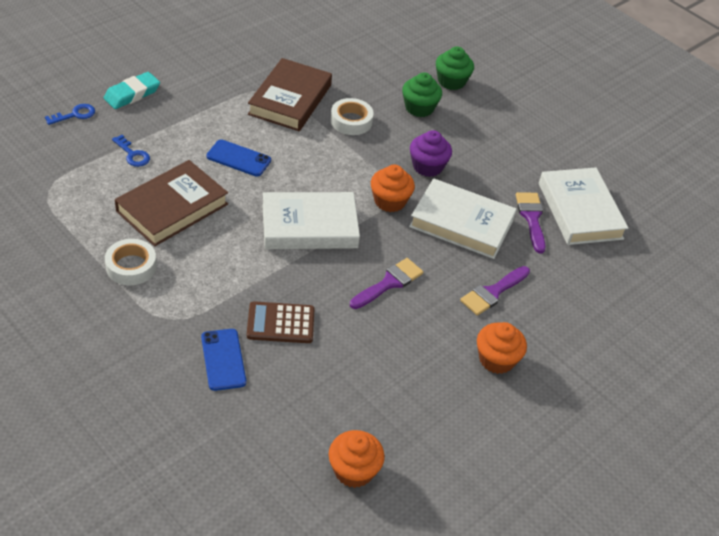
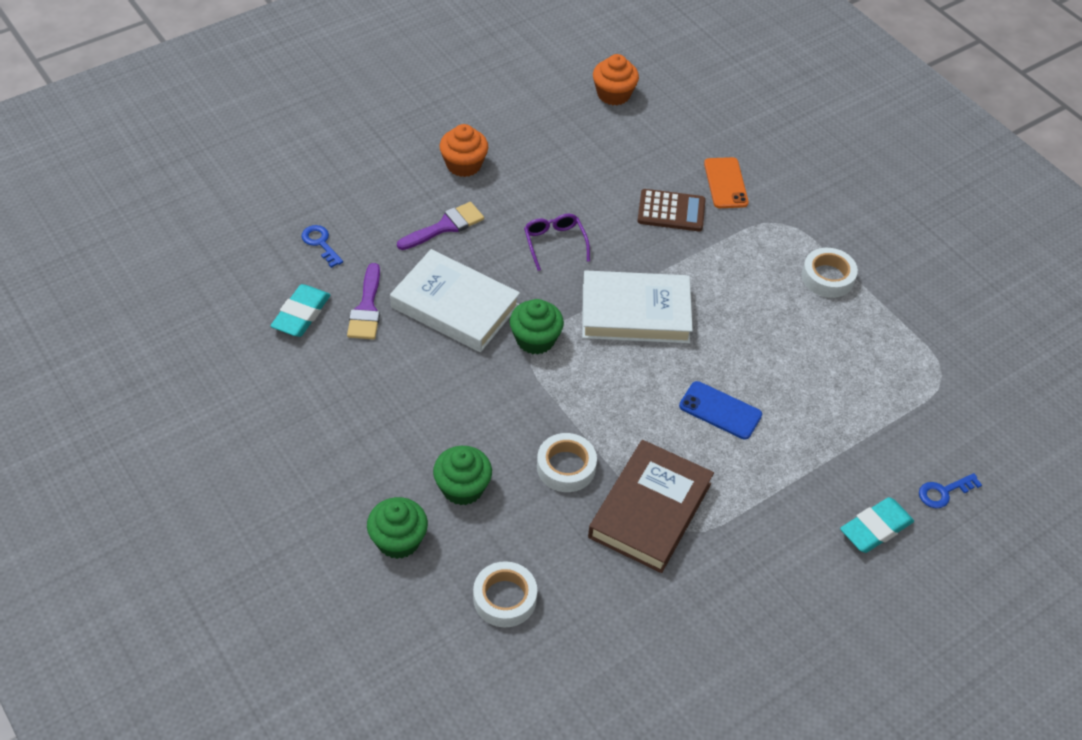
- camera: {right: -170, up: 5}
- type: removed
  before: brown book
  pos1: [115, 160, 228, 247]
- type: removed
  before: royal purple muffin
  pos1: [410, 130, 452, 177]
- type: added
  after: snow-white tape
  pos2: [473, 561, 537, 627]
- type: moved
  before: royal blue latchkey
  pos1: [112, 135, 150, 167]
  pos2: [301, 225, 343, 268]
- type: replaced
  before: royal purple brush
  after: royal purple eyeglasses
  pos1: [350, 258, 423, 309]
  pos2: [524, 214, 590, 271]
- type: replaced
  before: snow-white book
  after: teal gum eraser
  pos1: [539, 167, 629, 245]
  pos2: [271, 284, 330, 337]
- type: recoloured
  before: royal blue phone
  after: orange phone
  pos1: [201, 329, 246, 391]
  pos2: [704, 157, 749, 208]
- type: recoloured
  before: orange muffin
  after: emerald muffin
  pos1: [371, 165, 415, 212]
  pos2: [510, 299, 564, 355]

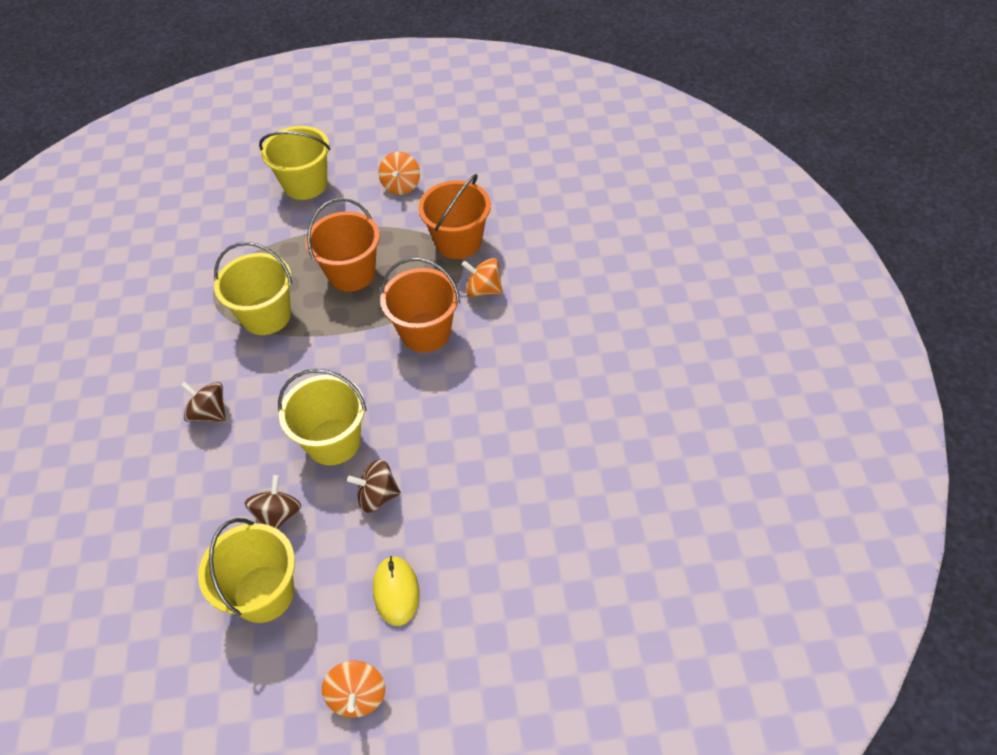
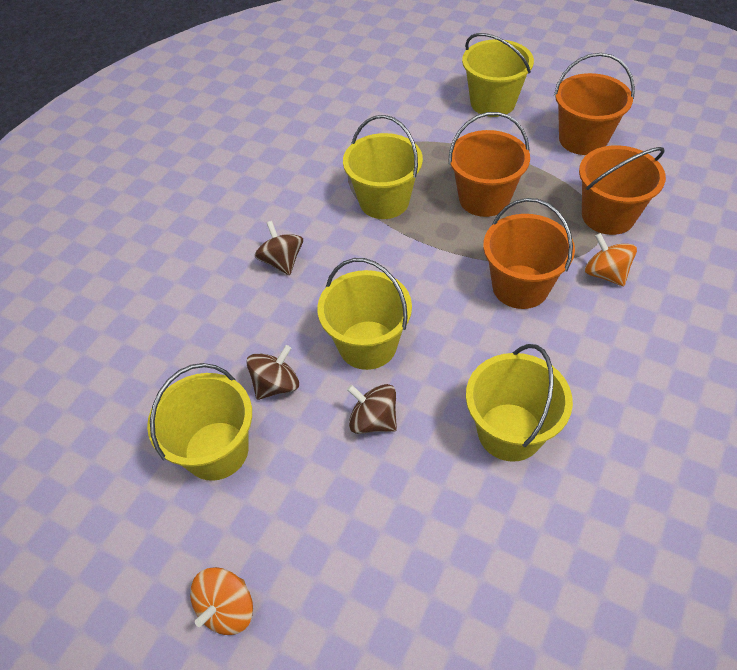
- camera: {right: 35, up: 0}
- type: removed
  before: bright yellow computer mouse
  pos1: [373, 556, 419, 626]
- type: added
  after: bright yellow pail
  pos2: [466, 344, 573, 462]
- type: replaced
  before: orange spinning top
  after: orange pail
  pos1: [379, 152, 420, 195]
  pos2: [554, 53, 635, 155]

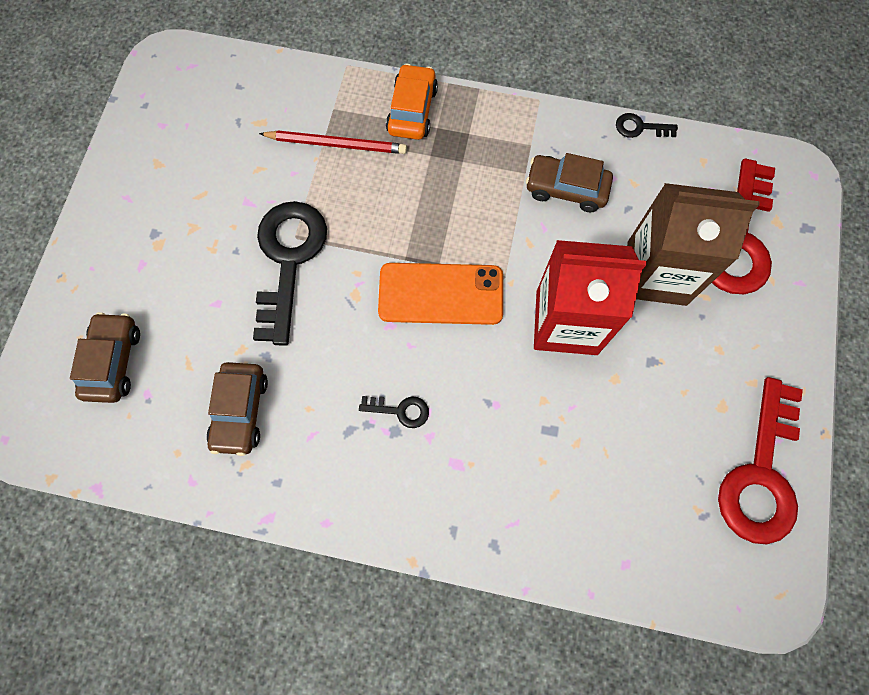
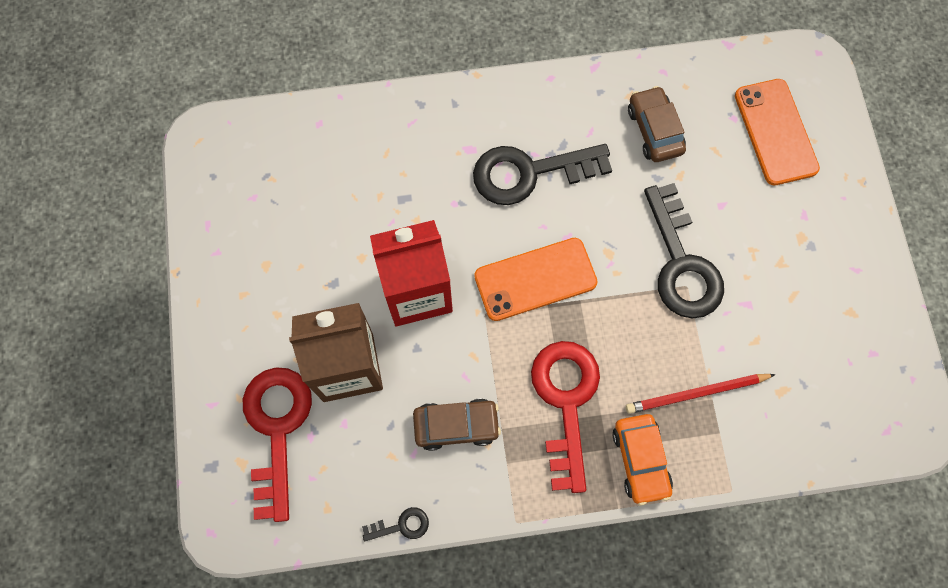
- camera: {right: 160, up: 0}
- type: moved
  before: crimson latchkey
  pos1: [718, 377, 803, 544]
  pos2: [531, 341, 600, 493]
- type: replaced
  before: brown automobile
  after: orange phone
  pos1: [70, 312, 140, 403]
  pos2: [735, 79, 820, 185]
- type: resized
  before: ebony latchkey
  pos1: [359, 396, 429, 428]
  pos2: [473, 144, 612, 205]
  scale: 2.34

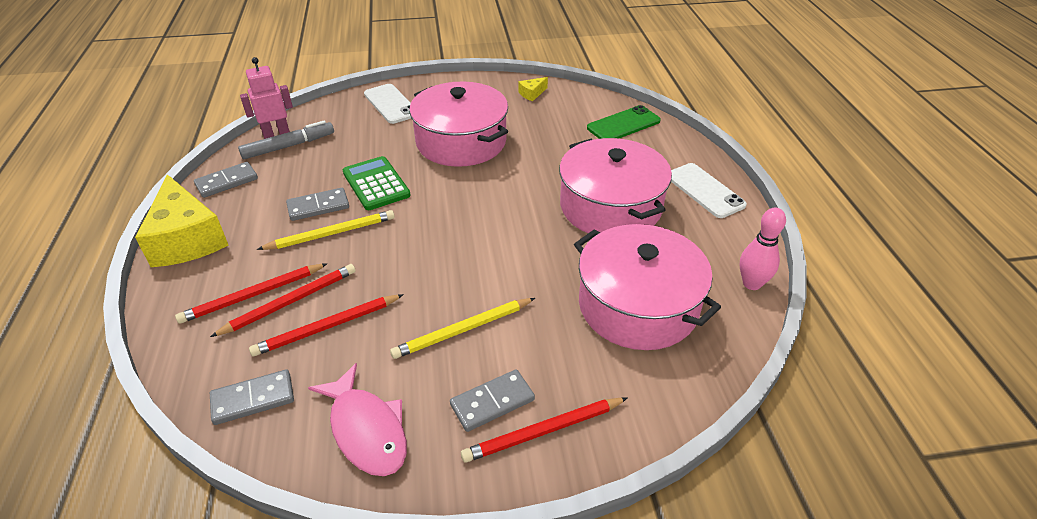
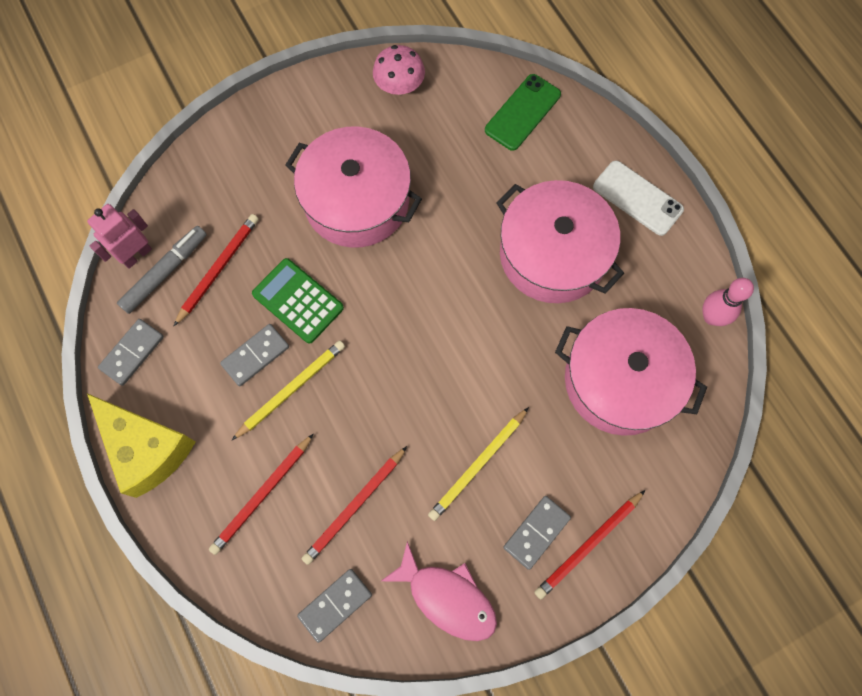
- camera: {right: -20, up: 30}
- type: removed
  before: snow-white phone
  pos1: [364, 84, 411, 124]
- type: moved
  before: crimson wooden pencil
  pos1: [210, 264, 356, 337]
  pos2: [174, 214, 259, 326]
- type: replaced
  before: bright yellow piece of cheese
  after: rosy toadstool
  pos1: [519, 77, 548, 101]
  pos2: [373, 45, 425, 95]

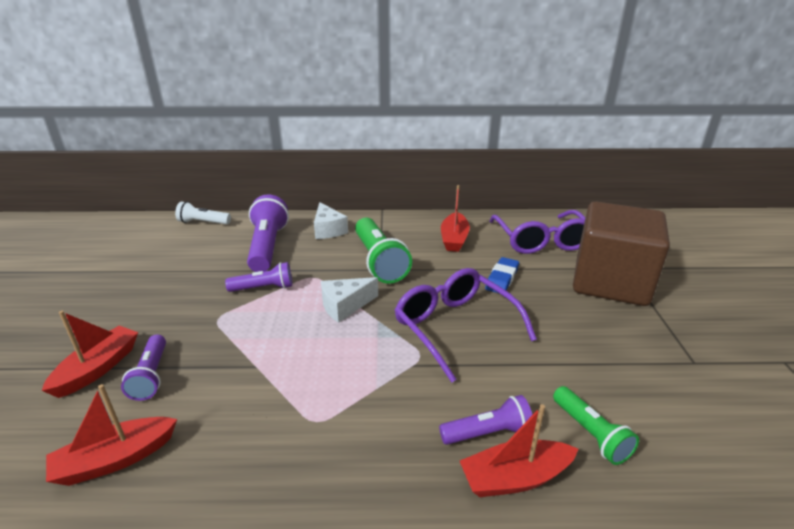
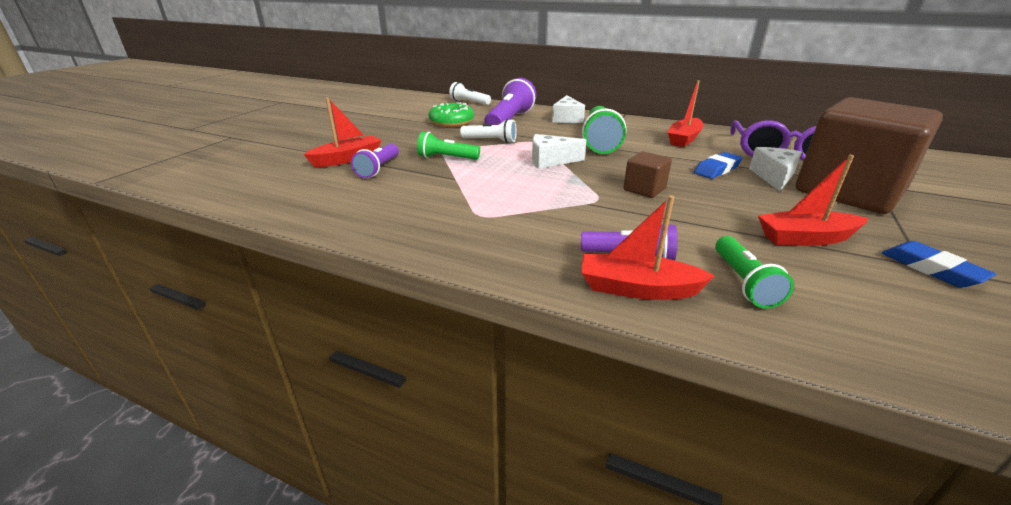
- camera: {right: 25, up: 0}
- type: added
  after: emerald torch
  pos2: [417, 132, 480, 160]
- type: added
  after: emerald glazed donut
  pos2: [428, 102, 474, 127]
- type: added
  after: snow-white piece of cheese
  pos2: [749, 147, 802, 191]
- type: added
  after: royal blue gum eraser
  pos2: [882, 241, 996, 288]
- type: moved
  before: crimson sailboat
  pos1: [46, 384, 177, 486]
  pos2: [758, 155, 869, 246]
- type: replaced
  before: royal purple eyeglasses
  after: brown block
  pos1: [395, 268, 537, 383]
  pos2: [623, 151, 672, 198]
- type: recoloured
  before: royal purple torch
  after: snow-white torch
  pos1: [225, 262, 292, 292]
  pos2: [460, 119, 517, 143]

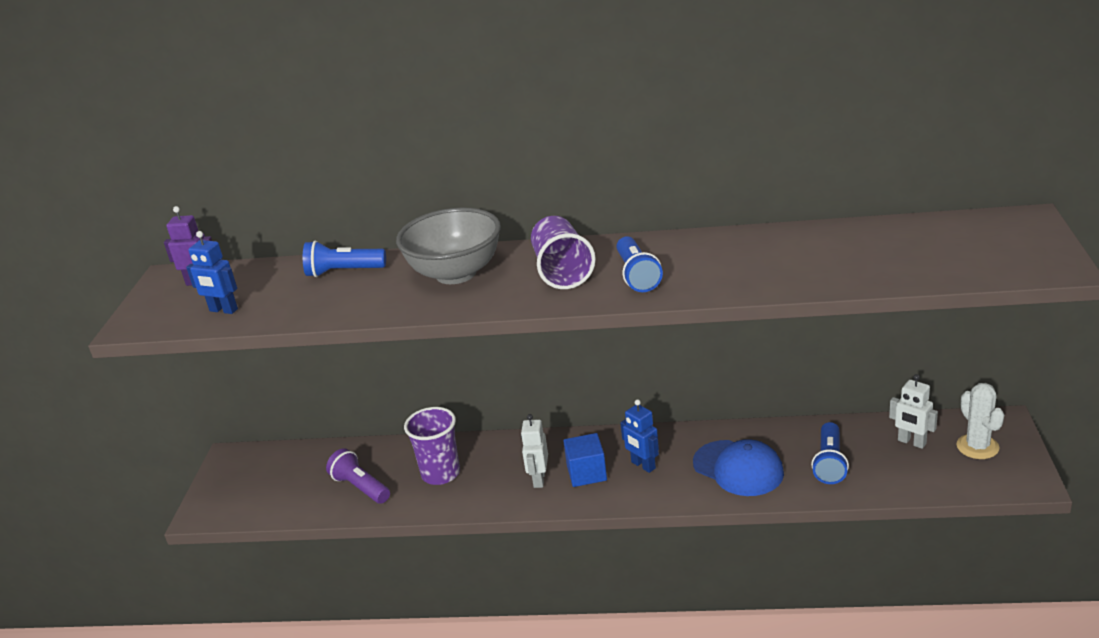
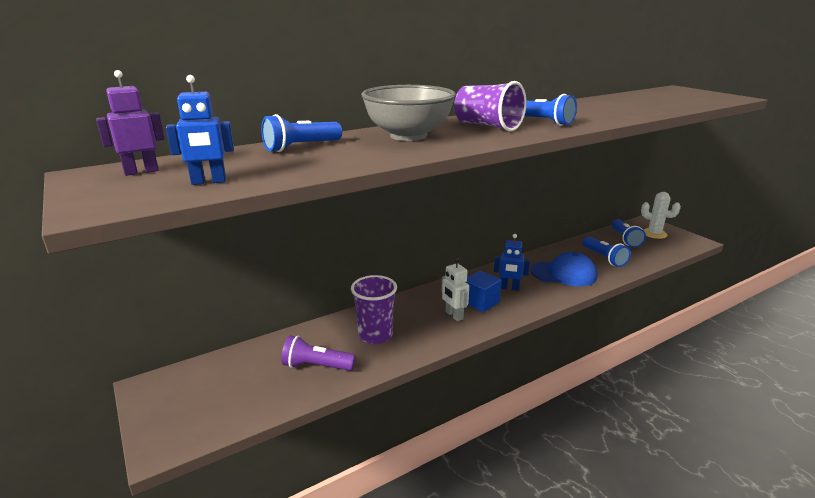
- camera: {right: -40, up: -5}
- type: replaced
  before: snow-white robot figure
  after: royal blue torch
  pos1: [889, 374, 938, 449]
  pos2: [612, 219, 646, 248]

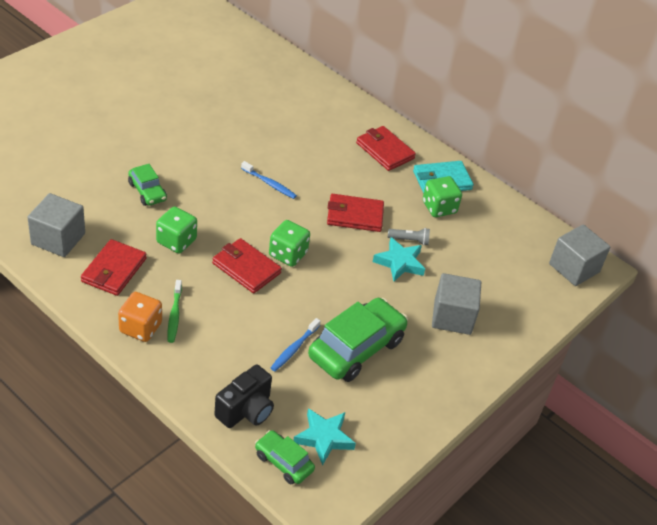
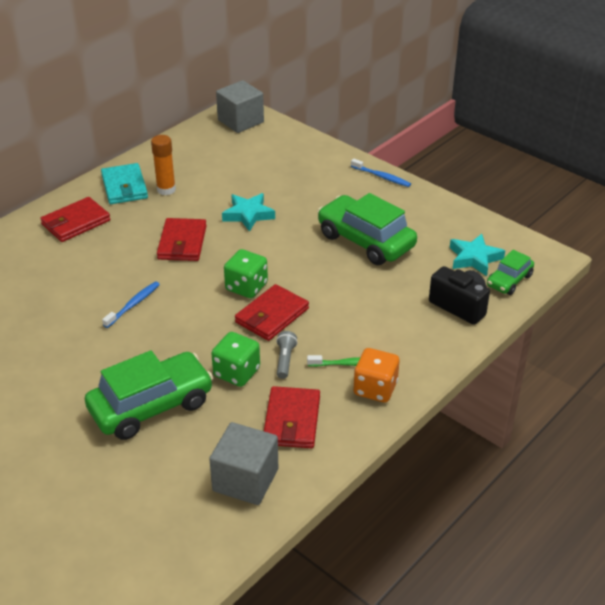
- camera: {right: -85, up: -5}
- type: removed
  before: grey block
  pos1: [432, 273, 481, 335]
- type: moved
  before: royal blue dental brush
  pos1: [271, 318, 321, 371]
  pos2: [351, 158, 411, 187]
- type: moved
  before: grey torch
  pos1: [388, 228, 430, 245]
  pos2: [276, 331, 298, 379]
- type: replaced
  before: emerald game die
  after: orange glue
  pos1: [423, 176, 462, 217]
  pos2: [151, 135, 176, 195]
- type: turned
  before: crimson card wallet
  pos1: [81, 239, 147, 296]
  pos2: [264, 386, 320, 448]
  turn: 75
- type: resized
  before: emerald automobile
  pos1: [128, 164, 167, 206]
  pos2: [85, 351, 213, 440]
  scale: 1.87

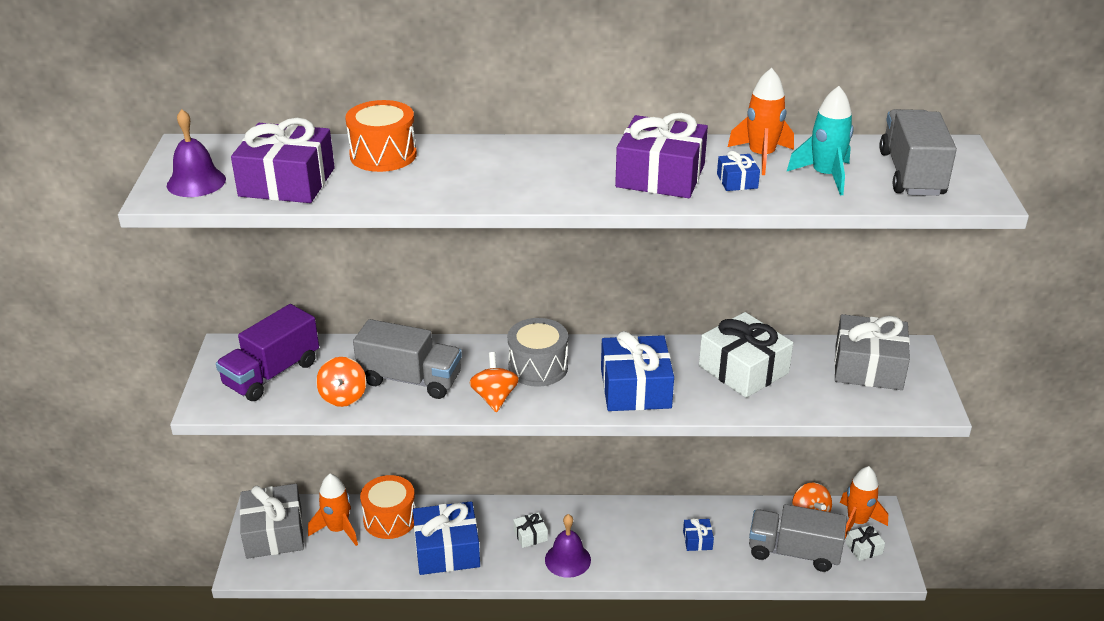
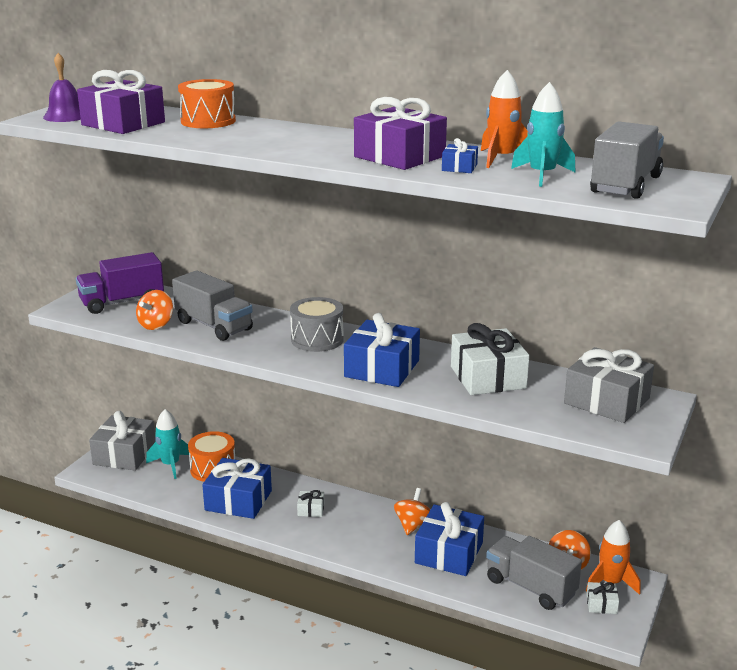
- camera: {right: 25, up: -10}
- type: removed
  before: royal purple school bell
  pos1: [545, 514, 591, 578]
- type: moved
  before: orange spinning top
  pos1: [469, 352, 519, 413]
  pos2: [394, 488, 430, 535]
- type: recoloured
  before: orange spaceship
  after: teal spaceship
  pos1: [308, 474, 358, 546]
  pos2: [146, 409, 189, 479]
- type: resized
  before: royal blue wrapped gift
  pos1: [683, 518, 714, 551]
  pos2: [415, 502, 484, 576]
  scale: 2.19

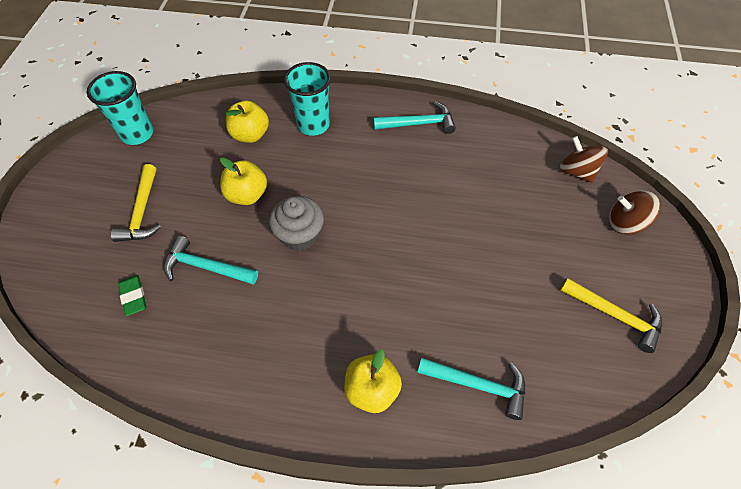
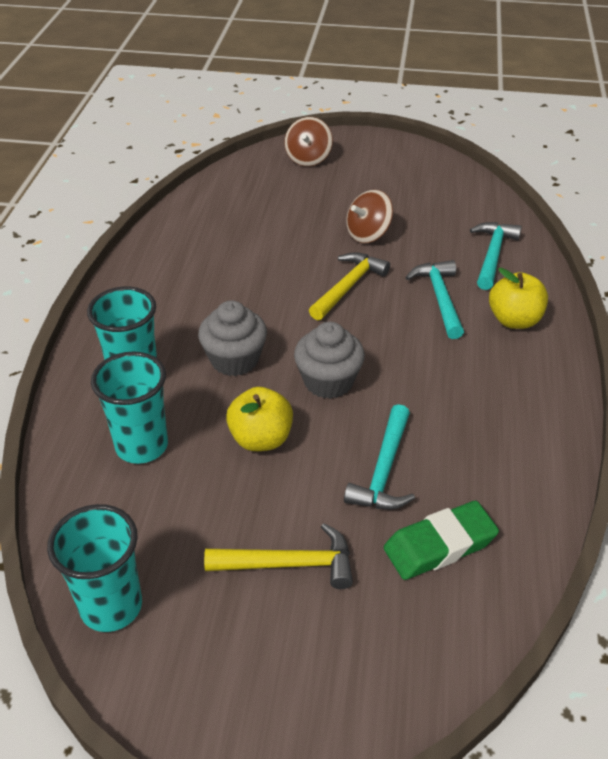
- camera: {right: -90, up: -15}
- type: added
  after: grey muffin
  pos2: [198, 300, 267, 376]
- type: moved
  before: teal hammer
  pos1: [373, 102, 456, 134]
  pos2: [405, 260, 464, 339]
- type: moved
  before: brown spinning top
  pos1: [560, 136, 608, 183]
  pos2: [346, 190, 393, 243]
- type: moved
  before: bright yellow hammer
  pos1: [560, 278, 662, 353]
  pos2: [309, 252, 390, 320]
- type: replaced
  before: bright yellow apple fruit
  after: teal beaker
  pos1: [226, 101, 269, 143]
  pos2: [91, 351, 168, 464]
- type: resized
  before: emerald gum eraser
  pos1: [118, 275, 146, 316]
  pos2: [384, 501, 499, 580]
  scale: 1.61

